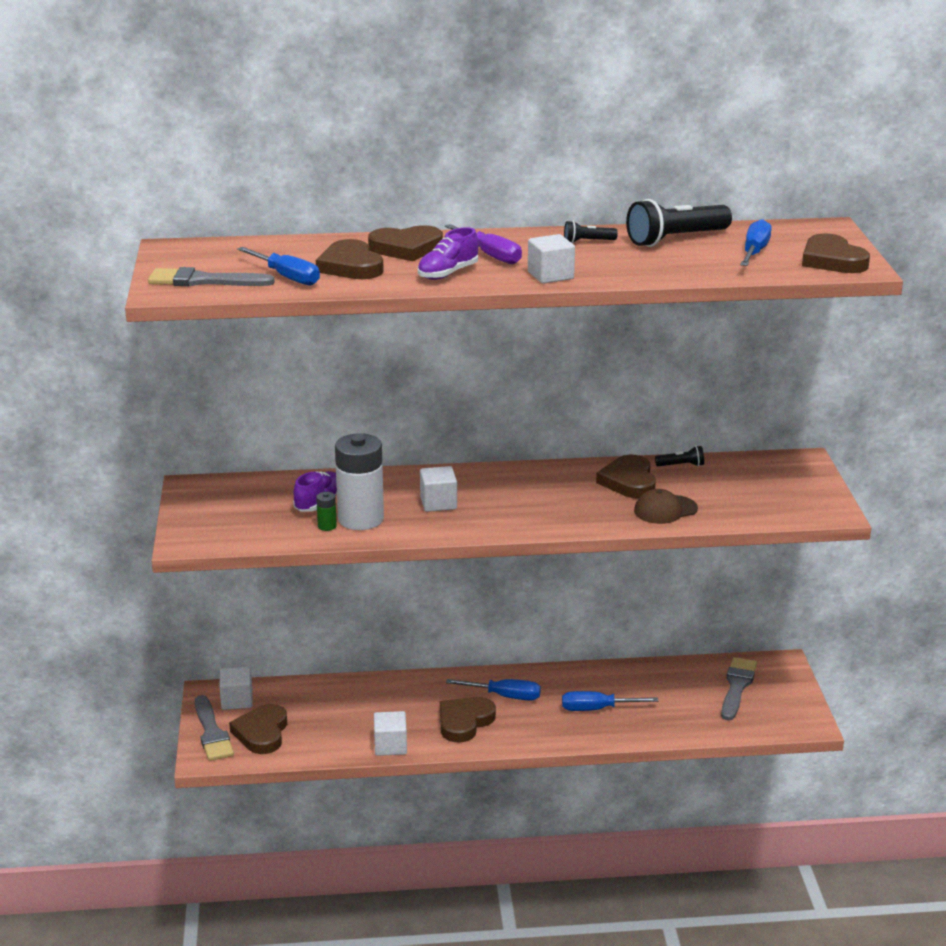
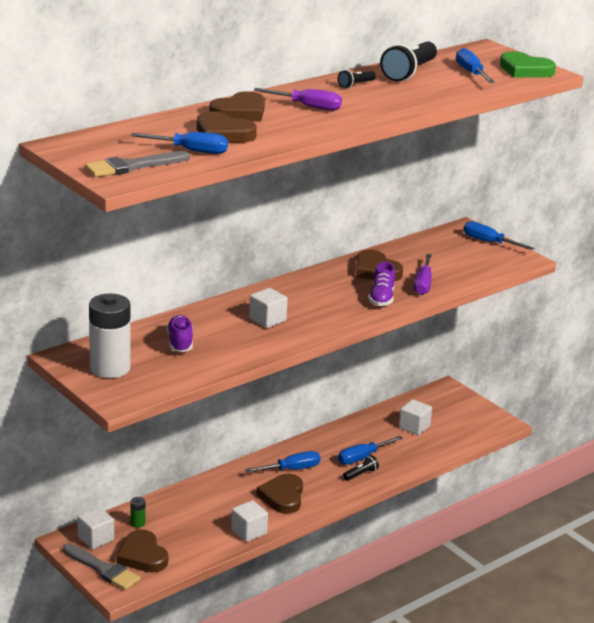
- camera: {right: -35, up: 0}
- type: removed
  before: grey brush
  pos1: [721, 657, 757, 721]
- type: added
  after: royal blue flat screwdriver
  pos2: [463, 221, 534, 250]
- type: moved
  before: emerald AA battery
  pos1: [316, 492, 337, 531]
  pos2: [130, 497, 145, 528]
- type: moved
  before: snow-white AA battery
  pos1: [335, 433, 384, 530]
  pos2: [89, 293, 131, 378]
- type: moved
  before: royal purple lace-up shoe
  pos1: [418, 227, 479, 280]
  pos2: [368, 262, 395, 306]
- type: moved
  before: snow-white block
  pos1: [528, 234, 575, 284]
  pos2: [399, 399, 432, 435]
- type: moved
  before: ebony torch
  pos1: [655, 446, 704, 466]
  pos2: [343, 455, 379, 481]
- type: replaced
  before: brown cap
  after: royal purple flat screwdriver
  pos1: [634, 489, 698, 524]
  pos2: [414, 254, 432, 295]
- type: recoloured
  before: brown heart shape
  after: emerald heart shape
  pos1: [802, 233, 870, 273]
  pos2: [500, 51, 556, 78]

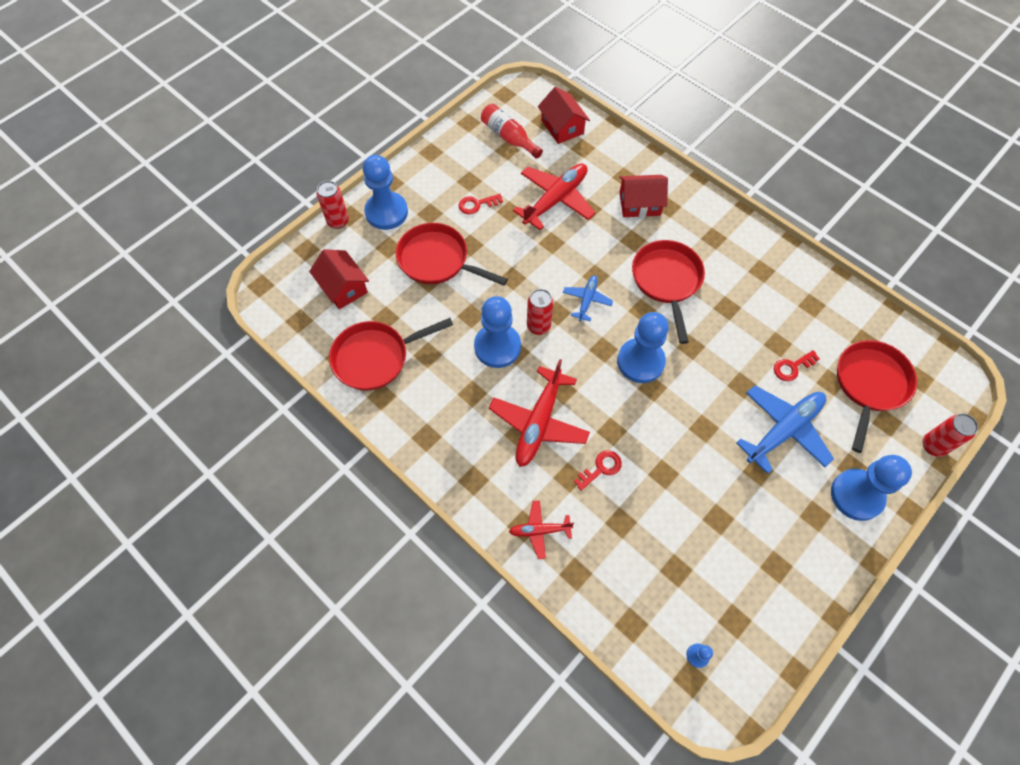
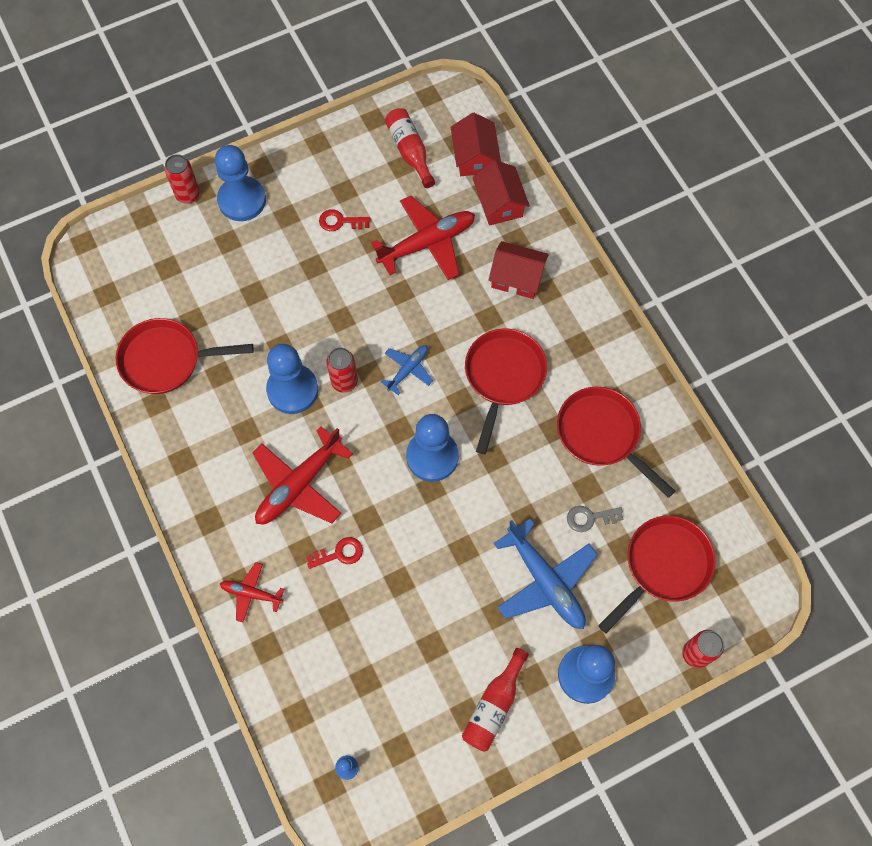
- camera: {right: 20, up: 5}
- type: added
  after: crimson drink bottle
  pos2: [462, 648, 529, 752]
- type: moved
  before: crimson toy house
  pos1: [309, 249, 369, 309]
  pos2: [472, 160, 530, 225]
- type: moved
  before: crimson skillet
  pos1: [396, 223, 508, 286]
  pos2: [557, 387, 675, 498]
- type: recoloured
  before: crimson latchkey
  after: grey latchkey
  pos1: [774, 350, 820, 381]
  pos2: [567, 505, 623, 532]
- type: turned
  before: royal blue toy plane
  pos1: [736, 385, 834, 474]
  pos2: [494, 519, 598, 629]
  turn: 75

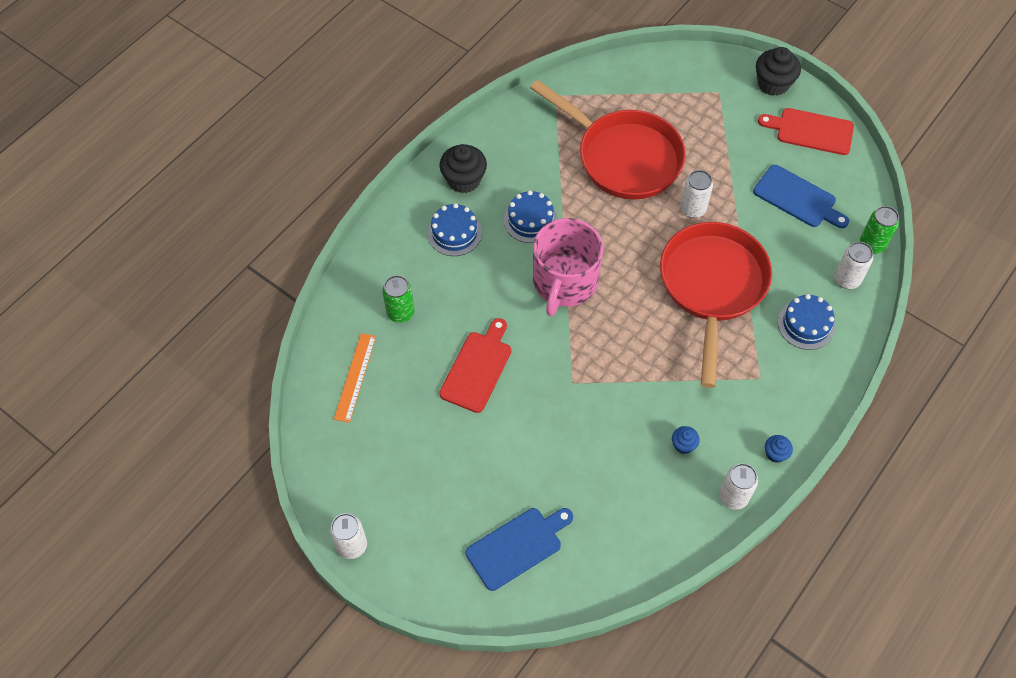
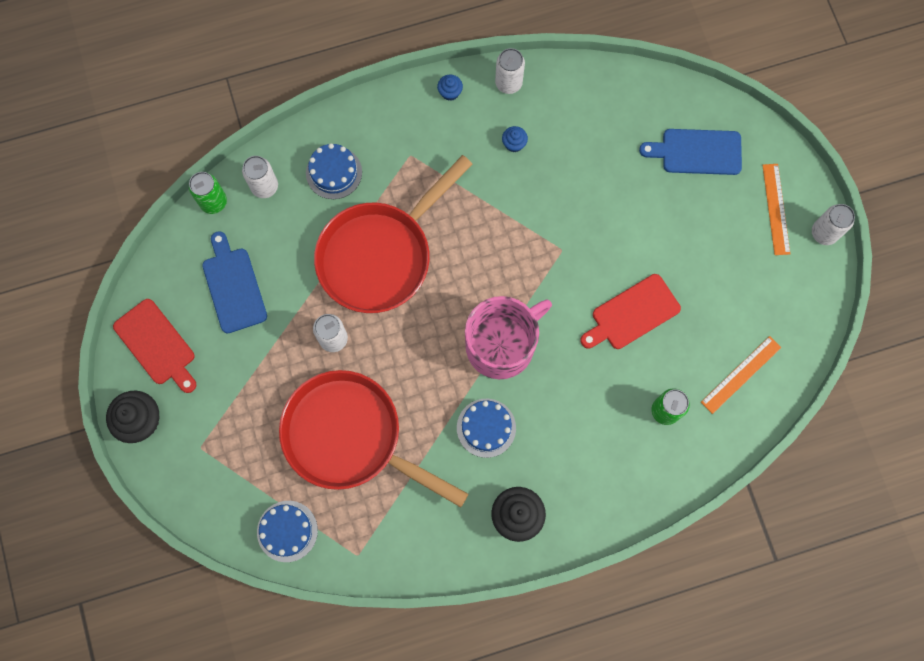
- camera: {right: -145, up: 15}
- type: added
  after: orange straightedge
  pos2: [762, 164, 790, 255]
- type: moved
  before: royal blue layer cake
  pos1: [427, 203, 482, 256]
  pos2: [257, 501, 318, 562]
- type: turned
  before: crimson skillet
  pos1: [530, 80, 686, 200]
  pos2: [279, 370, 468, 507]
  turn: -45

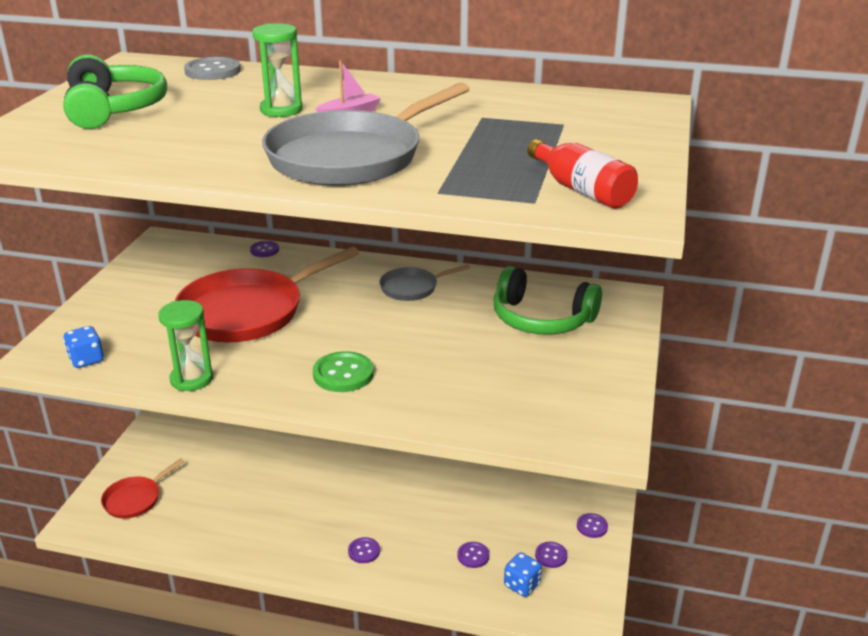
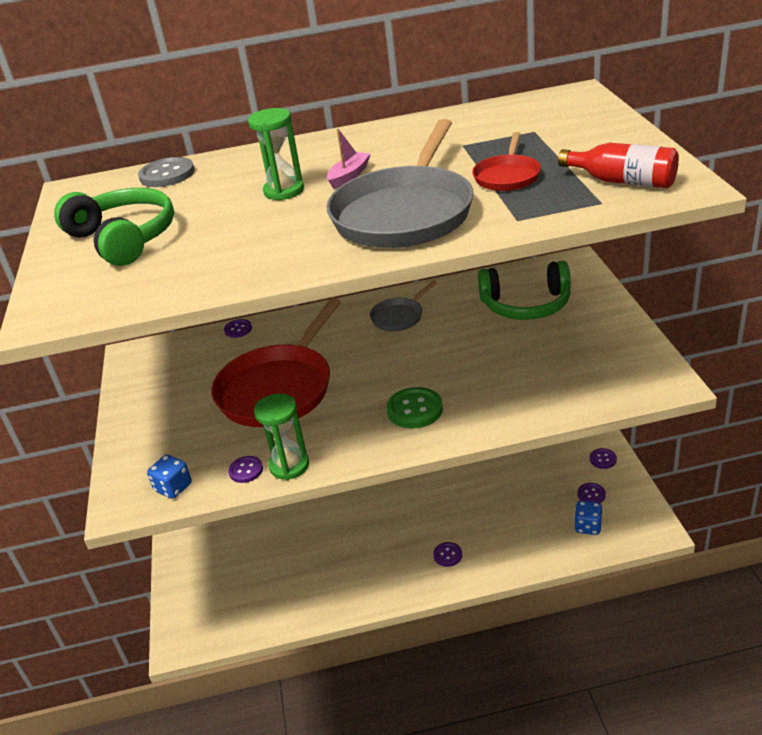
- camera: {right: -20, up: 5}
- type: moved
  before: crimson skillet
  pos1: [101, 458, 184, 519]
  pos2: [472, 132, 541, 191]
- type: moved
  before: royal purple button
  pos1: [457, 542, 489, 568]
  pos2: [228, 456, 263, 483]

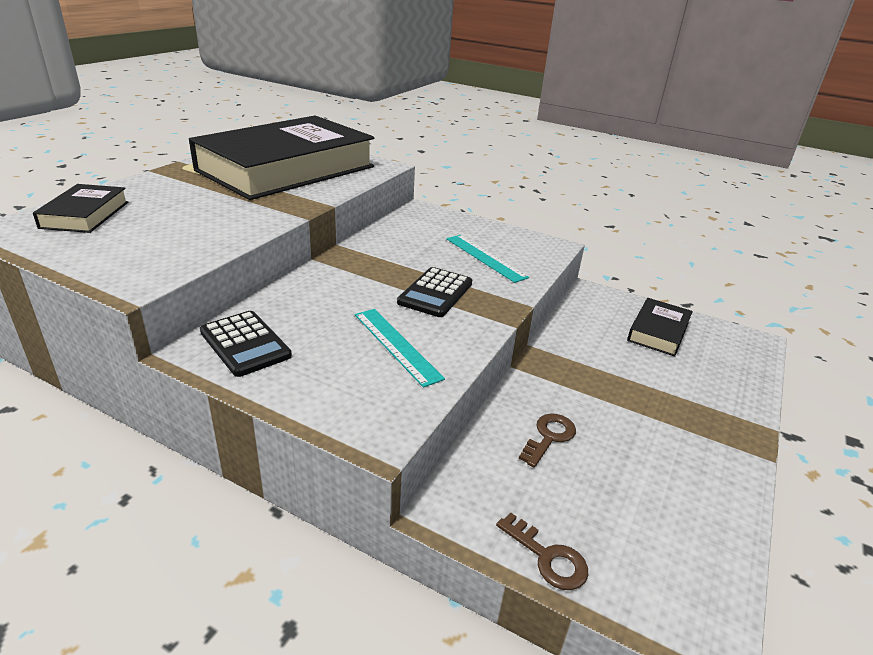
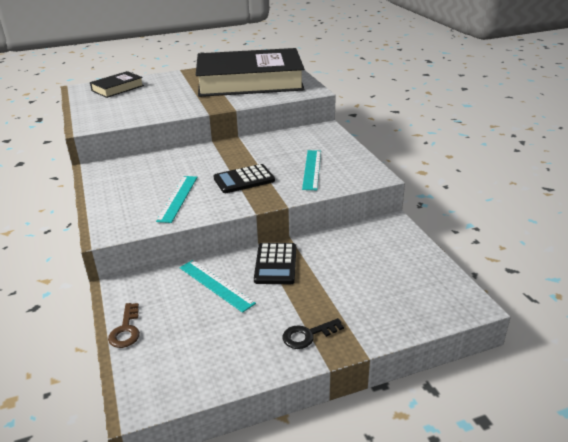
- camera: {right: 45, up: 0}
- type: removed
  before: ebony book
  pos1: [627, 298, 693, 357]
- type: added
  after: ebony latchkey
  pos2: [282, 318, 344, 349]
- type: moved
  before: ebony pocket calculator
  pos1: [200, 311, 292, 377]
  pos2: [254, 243, 296, 284]
- type: replaced
  before: brown latchkey
  after: teal straightedge
  pos1: [519, 413, 576, 468]
  pos2: [179, 260, 256, 313]

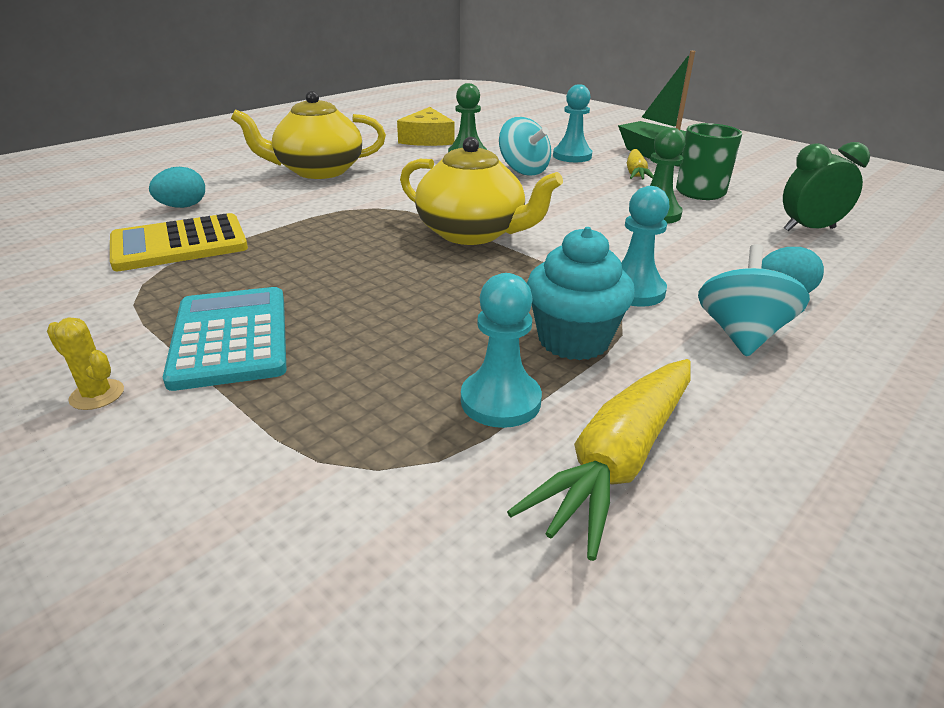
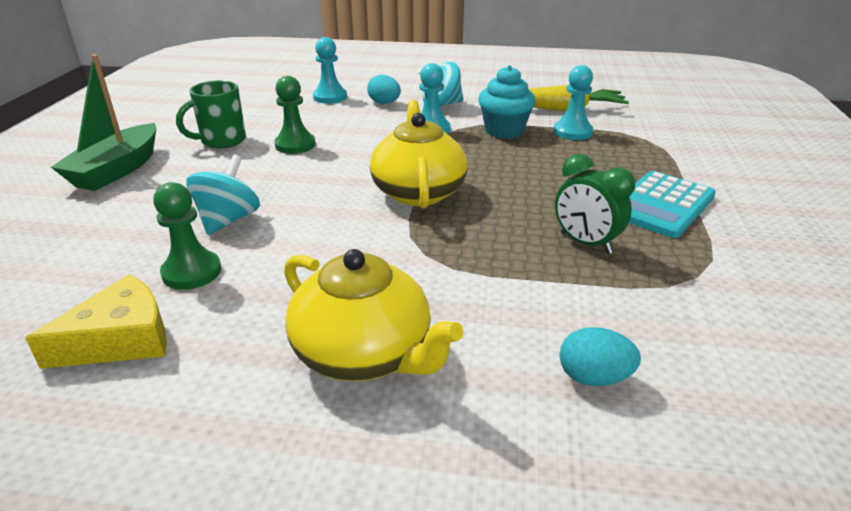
- camera: {right: -125, up: 0}
- type: removed
  before: bright yellow saguaro cactus
  pos1: [47, 318, 124, 410]
- type: removed
  before: bright yellow pocket calculator
  pos1: [110, 213, 248, 271]
- type: removed
  before: bright yellow root vegetable
  pos1: [627, 149, 654, 179]
- type: moved
  before: teal chess pawn
  pos1: [553, 84, 592, 162]
  pos2: [313, 37, 347, 104]
- type: moved
  before: emerald alarm clock
  pos1: [783, 142, 870, 231]
  pos2: [555, 154, 635, 254]

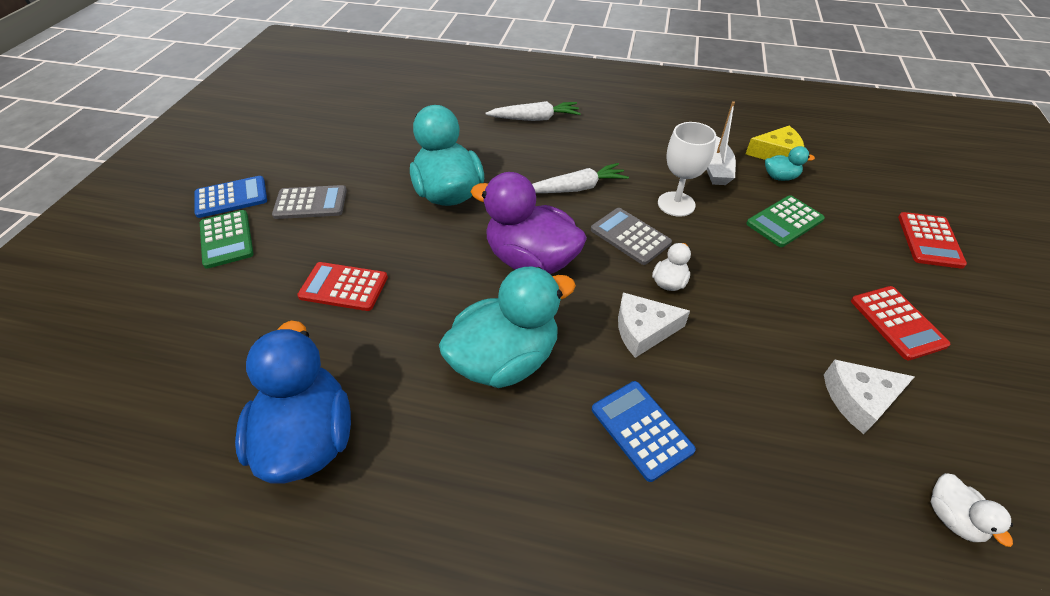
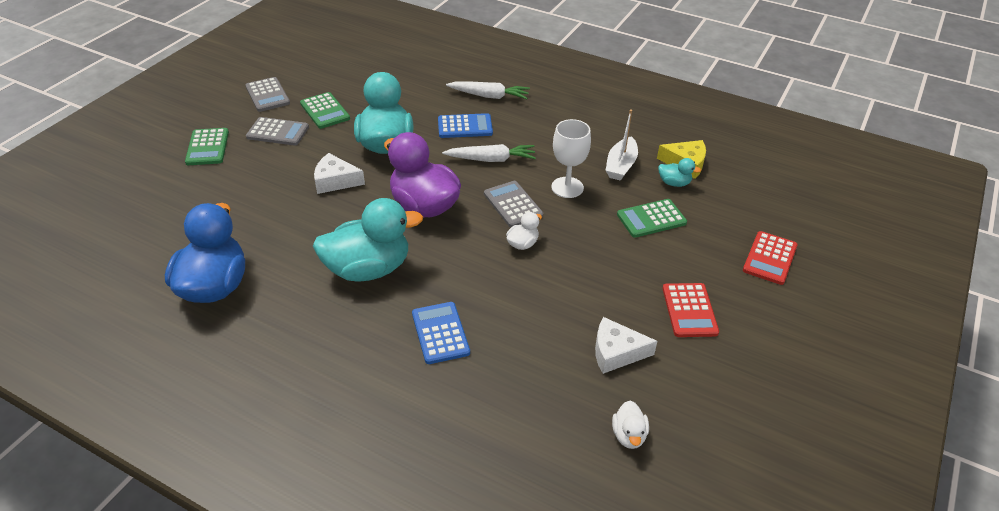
- camera: {right: 15, up: -5}
- type: removed
  before: crimson pocket calculator
  pos1: [297, 262, 388, 311]
- type: added
  after: grey pocket calculator
  pos2: [245, 77, 290, 112]
- type: added
  after: emerald pocket calculator
  pos2: [300, 92, 350, 129]
- type: moved
  before: royal blue pocket calculator
  pos1: [195, 176, 267, 218]
  pos2: [438, 113, 493, 138]
- type: moved
  before: snow-white piece of cheese
  pos1: [618, 292, 690, 358]
  pos2: [314, 153, 365, 194]

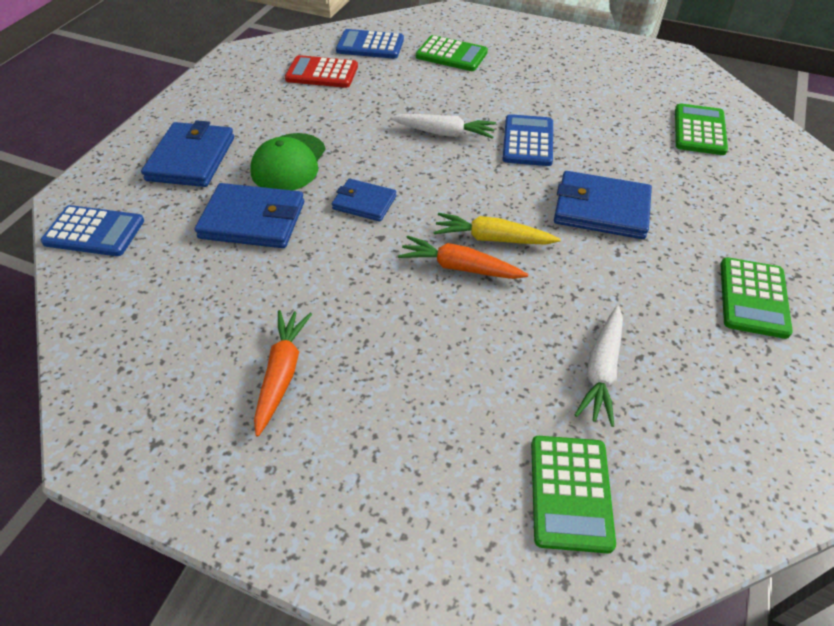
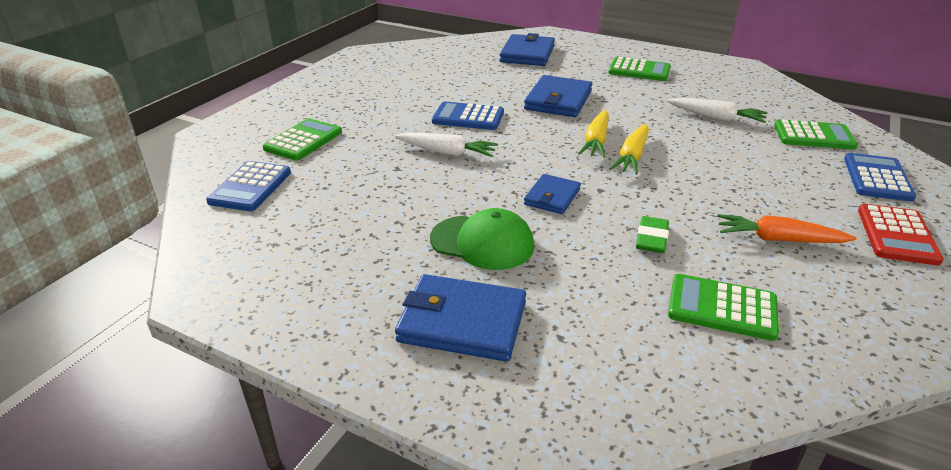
- camera: {right: -85, up: -15}
- type: added
  after: emerald gum eraser
  pos2: [636, 216, 669, 253]
- type: moved
  before: royal blue pocket calculator
  pos1: [41, 205, 144, 256]
  pos2: [844, 153, 916, 202]
- type: moved
  before: royal blue card wallet
  pos1: [195, 183, 304, 248]
  pos2: [499, 33, 555, 66]
- type: moved
  before: crimson pocket calculator
  pos1: [285, 55, 358, 88]
  pos2: [858, 204, 944, 265]
- type: moved
  before: emerald pocket calculator
  pos1: [675, 103, 728, 155]
  pos2: [668, 274, 779, 341]
- type: recoloured
  before: orange root vegetable
  after: bright yellow root vegetable
  pos1: [398, 236, 528, 279]
  pos2: [610, 124, 649, 174]
- type: turned
  before: snow-white root vegetable
  pos1: [390, 114, 496, 139]
  pos2: [395, 133, 498, 157]
  turn: 90

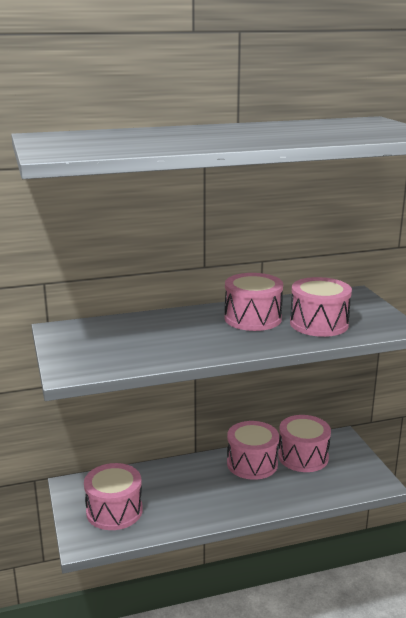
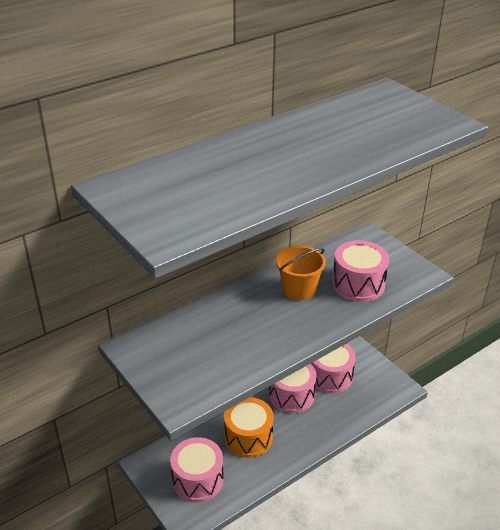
- camera: {right: -20, up: 15}
- type: added
  after: orange toy drum
  pos2: [224, 397, 274, 458]
- type: replaced
  before: rosy toy drum
  after: orange pail
  pos1: [224, 273, 283, 331]
  pos2: [276, 246, 326, 301]

